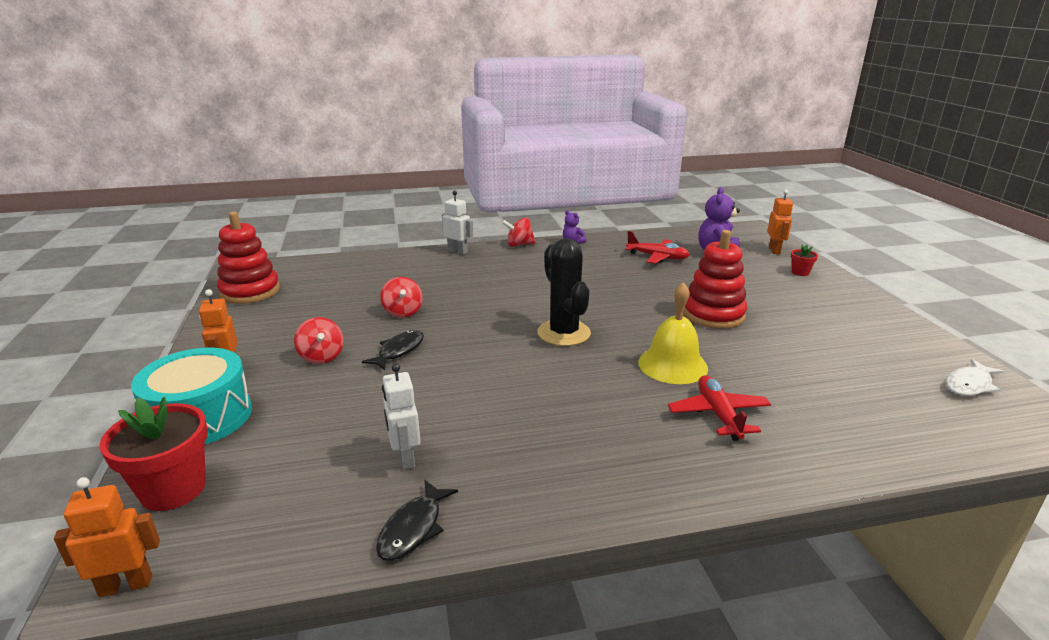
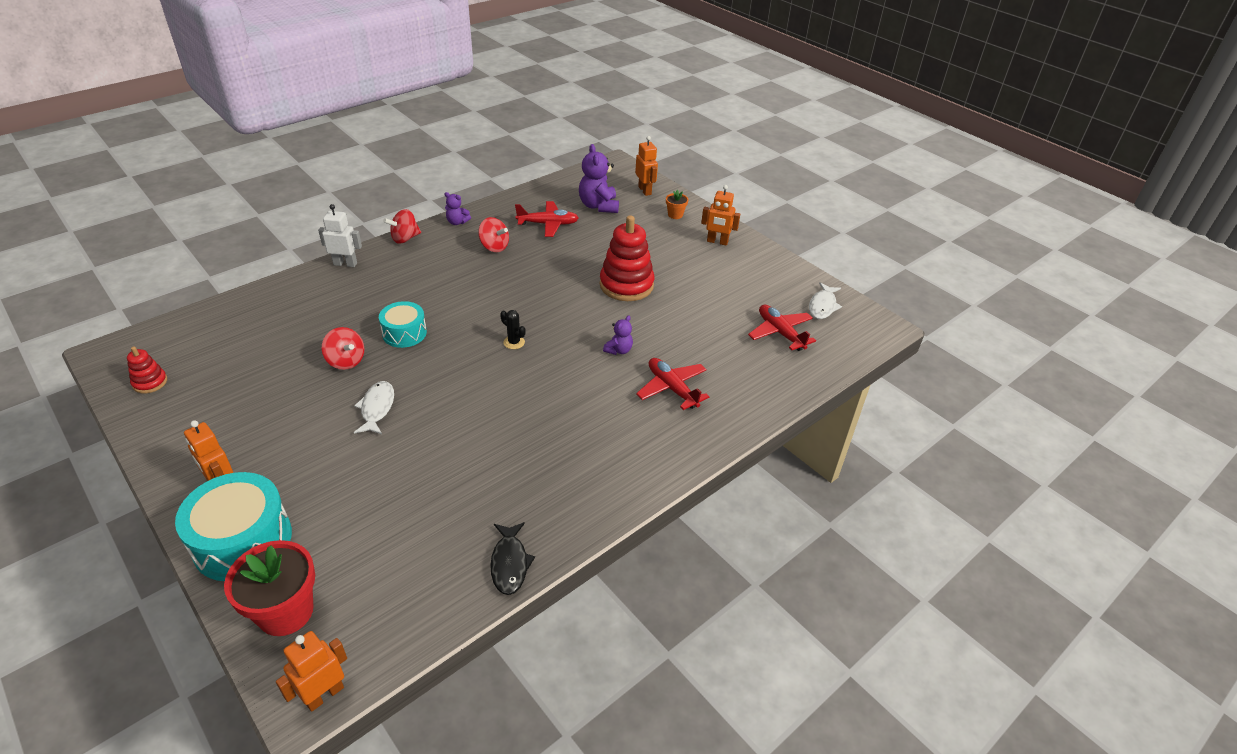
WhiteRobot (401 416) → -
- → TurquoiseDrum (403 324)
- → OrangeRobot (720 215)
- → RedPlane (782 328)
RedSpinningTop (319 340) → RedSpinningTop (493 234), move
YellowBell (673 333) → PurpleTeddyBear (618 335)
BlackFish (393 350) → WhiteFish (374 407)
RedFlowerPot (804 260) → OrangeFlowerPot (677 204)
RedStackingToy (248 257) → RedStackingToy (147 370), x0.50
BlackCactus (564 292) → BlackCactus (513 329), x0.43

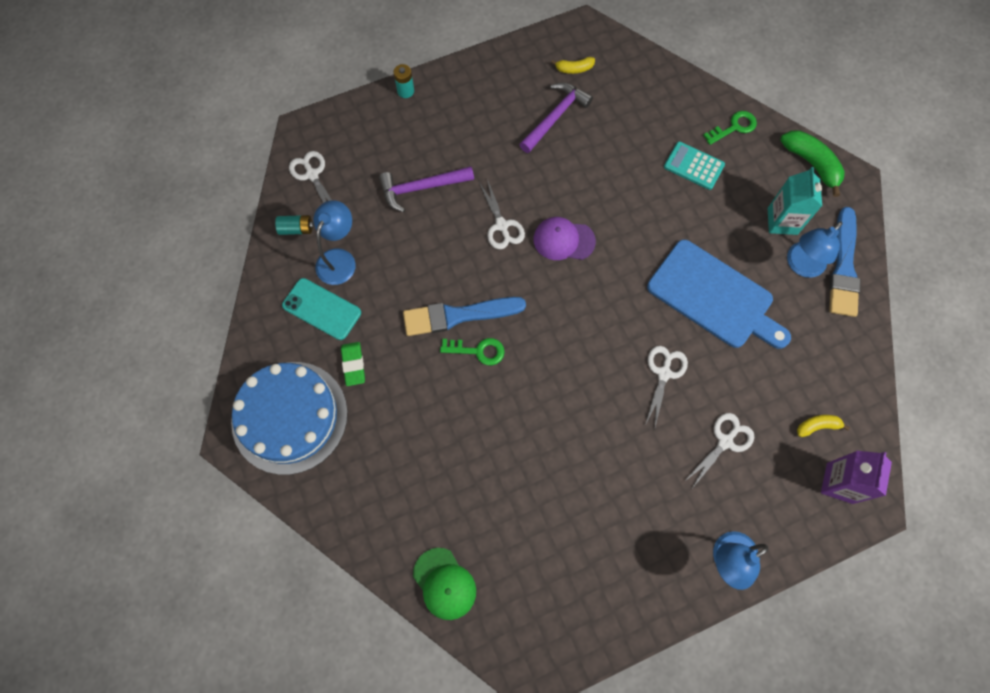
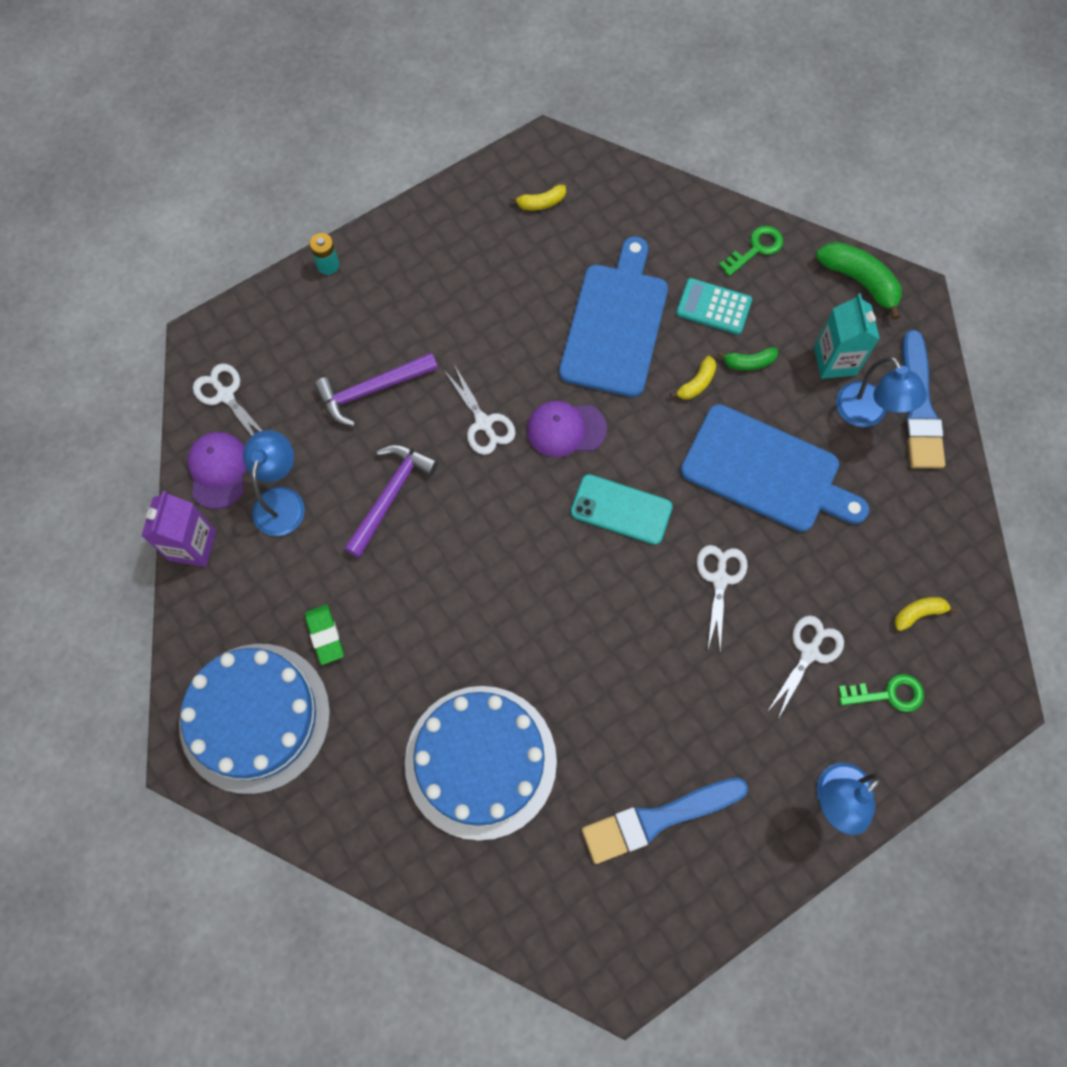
GreenCap (444 584) → -
- → BlueCake (481 763)
- → BlueCuttingBoard (613 317)
- → YellowBanana (693 378)
- → GreenBanana (748 359)
TurquoisePhone (321 309) → TurquoisePhone (622 509), move
BlueBrush (464 316) → BlueBrush (665 821), move
GreenKey (472 351) → GreenKey (881 693), move
PurpleHammer (556 117) → PurpleHammer (391 501), move
PurpleCarton (856 477) → PurpleCarton (178 529), move
TurquoiseBattery (294 225) → PurpleCap (216 470)
BlueLamp (815 249) → BlueLamp (881 391), 60 degrees counterclockwise

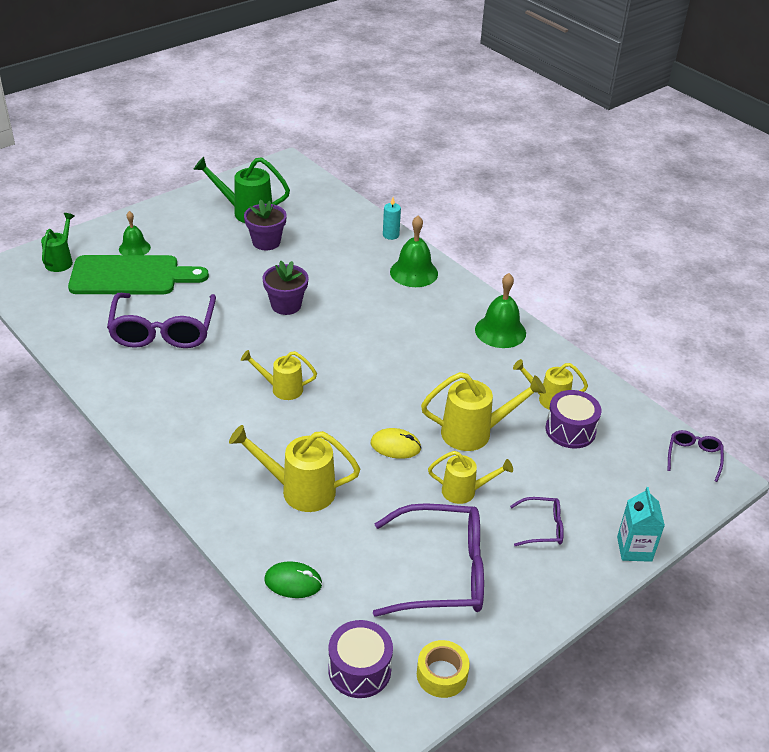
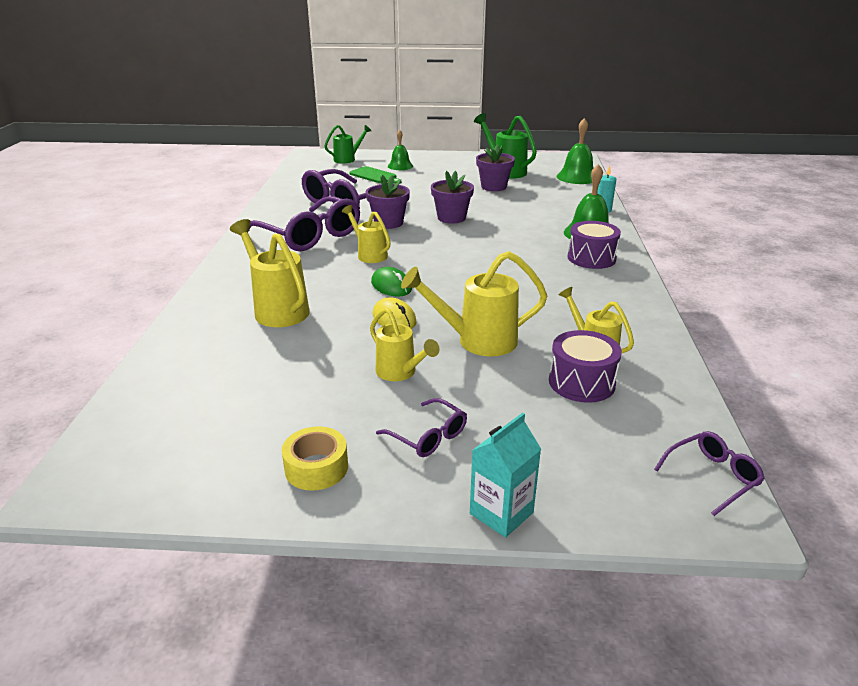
- → PurpleFlowerPot (388 202)
GreenMouse (293 579) → GreenMouse (391 281), move
PurpleDrum (360 659) → PurpleDrum (594 245), move
PurpleGlasses (428 560) → PurpleGlasses (304 223), move
YellowTape (443 669) → YellowTape (315 458), move
GreenBell (500 310) → GreenBell (575 151), move
YellowWateringCan (483 411) → YellowWateringCan (474 303), 135 degrees clockwise
GreenCuttingBoard (138 274) → GreenCuttingBoard (375 175), x0.53

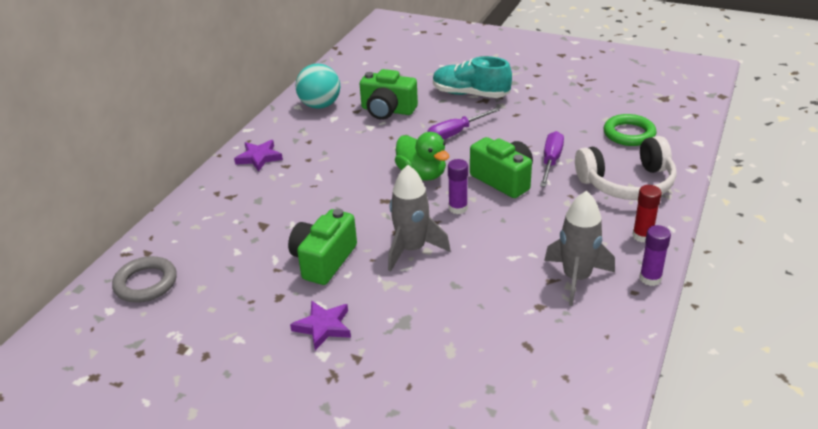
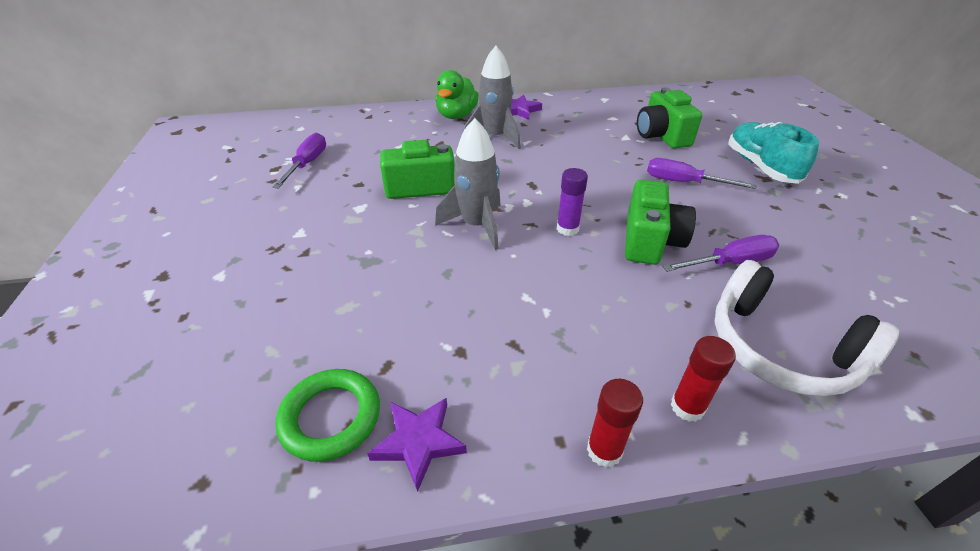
GreyRing (144 279) → -
TurquoiseBall (317 86) → -
- → PurpleScrewdriver (299 160)
PurpleStar (320 325) → PurpleStar (417 445), move
GreenDuck (422 156) → GreenDuck (457 94), move
GreyRocket (579 248) → GreyRocket (492 97), move
GreenRing (630 130) → GreenRing (327 415), move
PurpleGlueStick (655 255) → RedGlueStick (615 423)

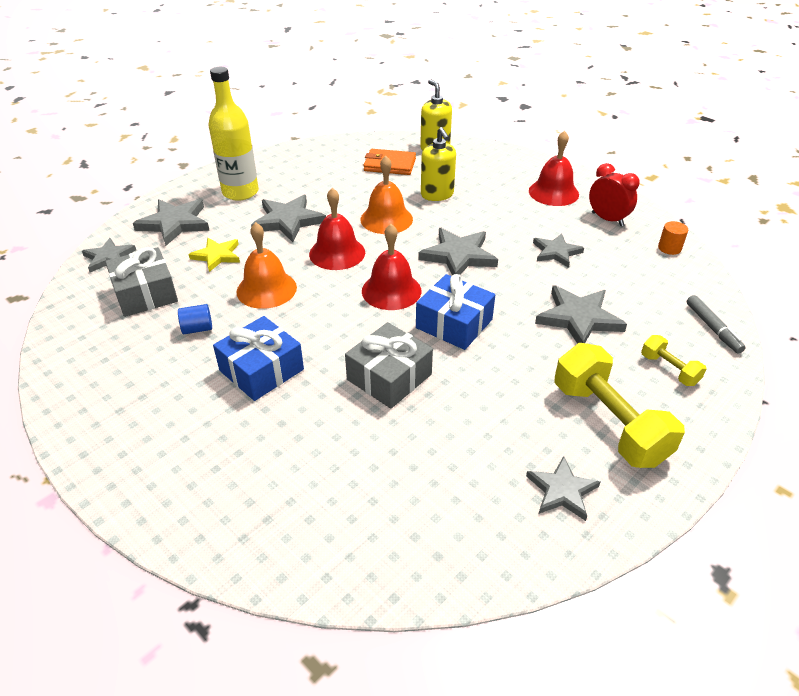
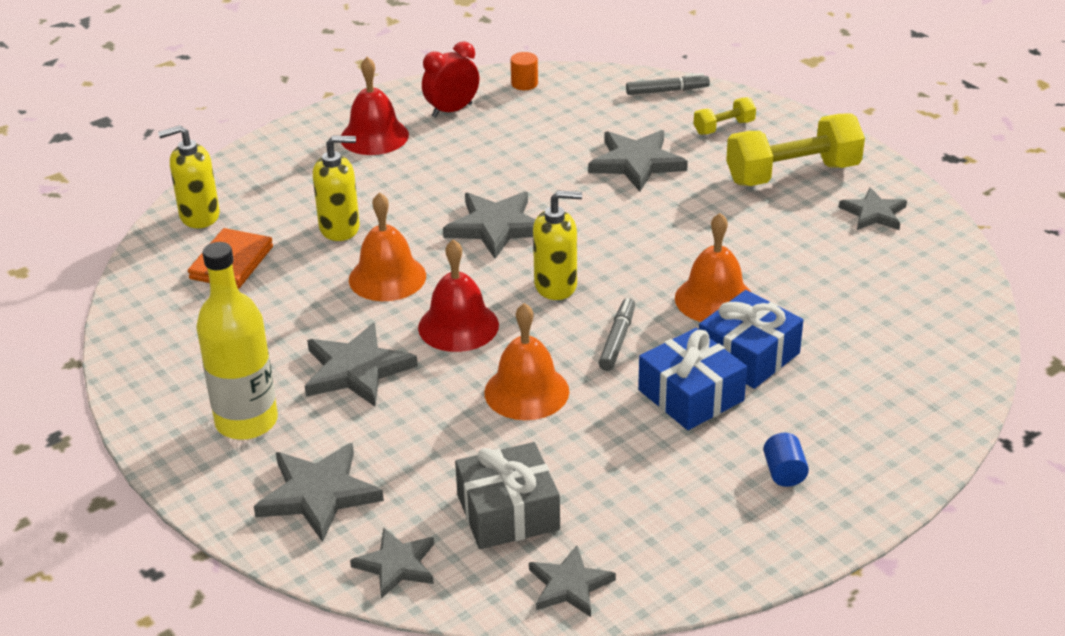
YellowStar (214 255) → -
- → GreyMarker (617 334)
BlueCylinder (195 319) → BlueCylinder (786 460), move
BlueGift (455 312) → BlueGift (751 339), move
GreyStar (558 250) → GreyStar (572 581), move
GreyGift (389 365) → OrangeBell (713 267)
RedBell (392 267) → YellowSoapDispenser (557 245)

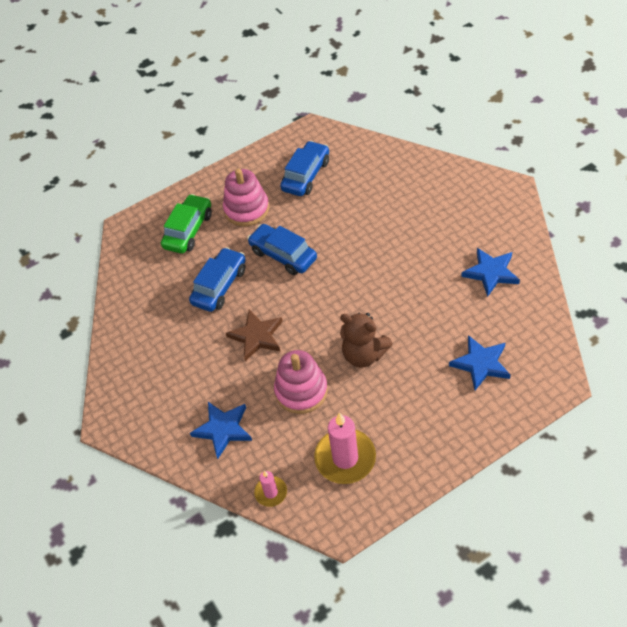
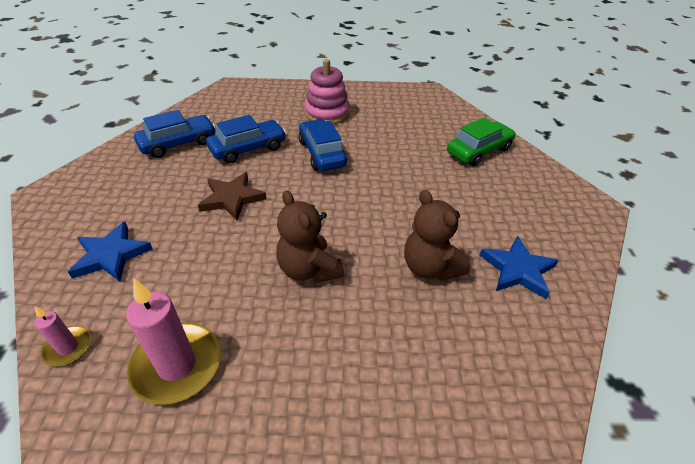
PinkStackingToy (301 382) → -
BlueStar (480 362) → -
- → BrownTeddyBear (437 235)
GreenCar (186 224) → GreenCar (481 142), move
BlueCar (304 168) → BlueCar (175 134), move

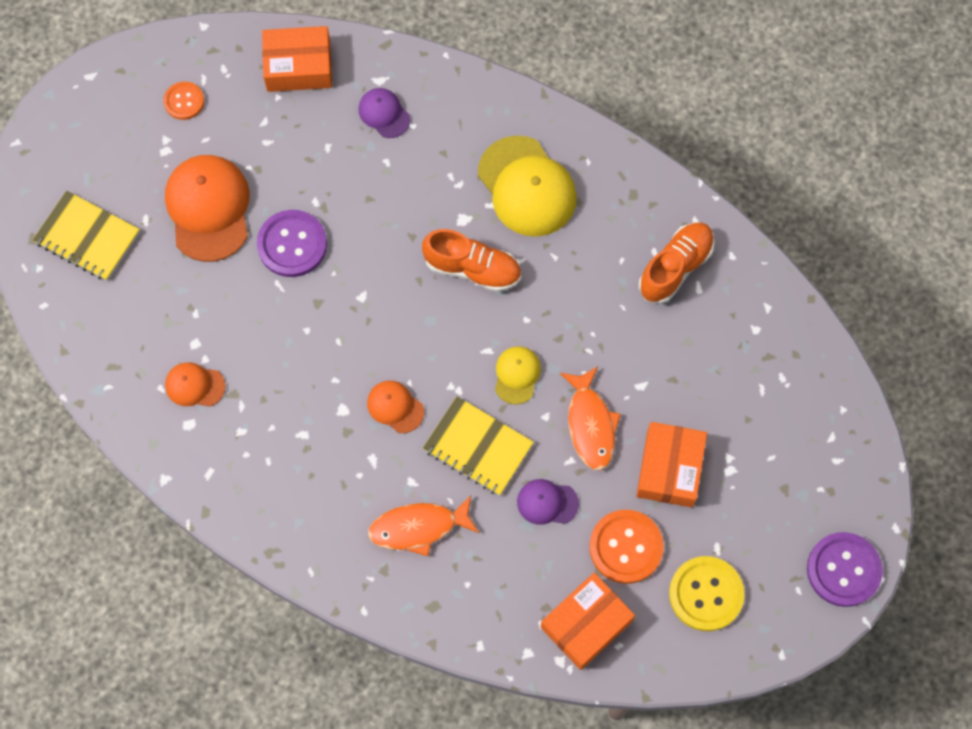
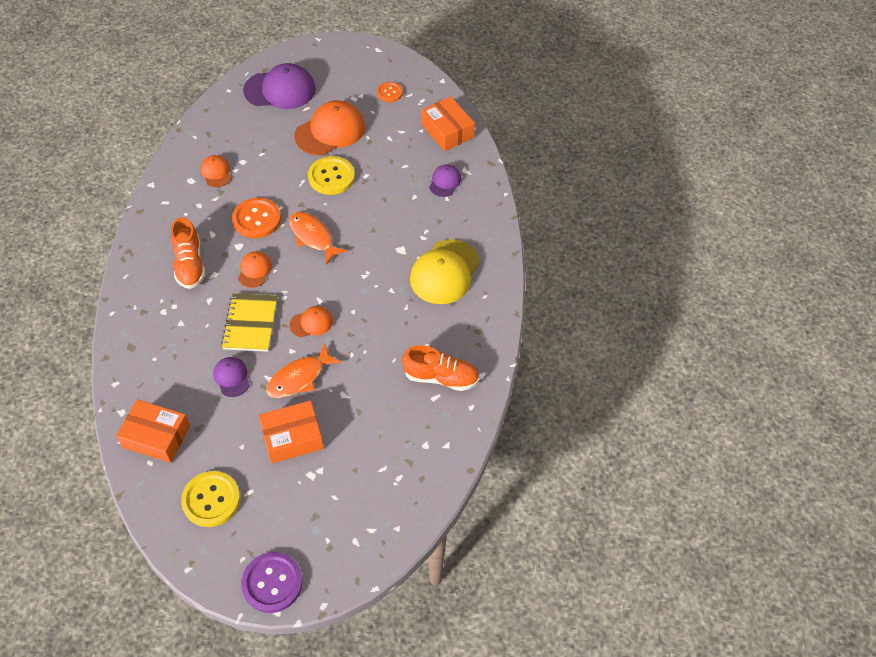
OrangeFish (423 525) → OrangeFish (318 238), move
OrangeShoe (471 260) → OrangeShoe (188 253), move
OrangeButton (626 547) → OrangeButton (256 218), move
YellowNotebook (86 236) → PurpleCap (279 86)
PurpleButton (292 243) → YellowButton (331 175)
YellowCap (518 375) → OrangeCap (311 321)

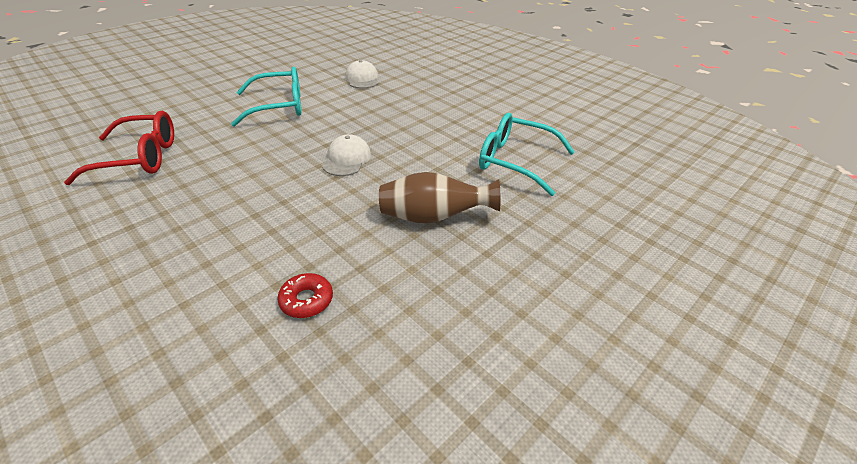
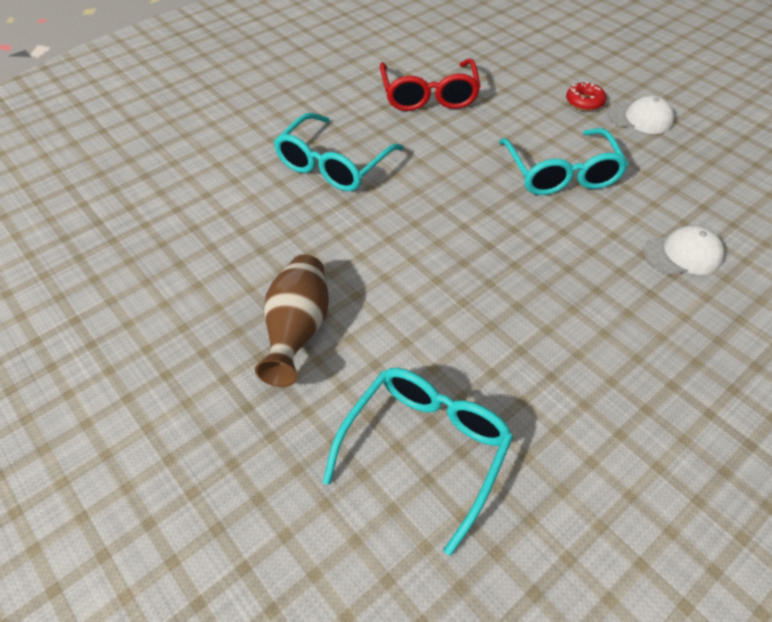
- → TurquoiseGlasses (339 152)
RedDonut (305 295) → RedDonut (586 96), move
WhiteCap (346 155) → WhiteCap (640 115), move

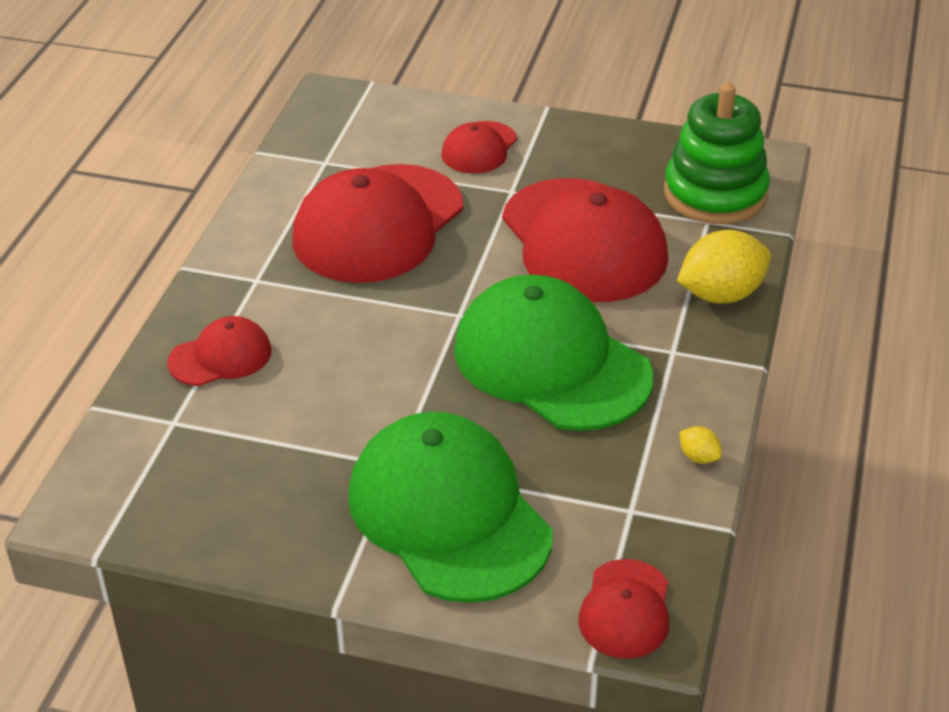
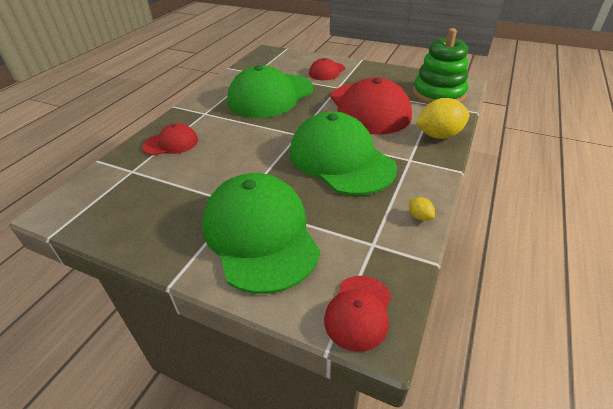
RedCap (377 223) → GreenCap (270 91)

